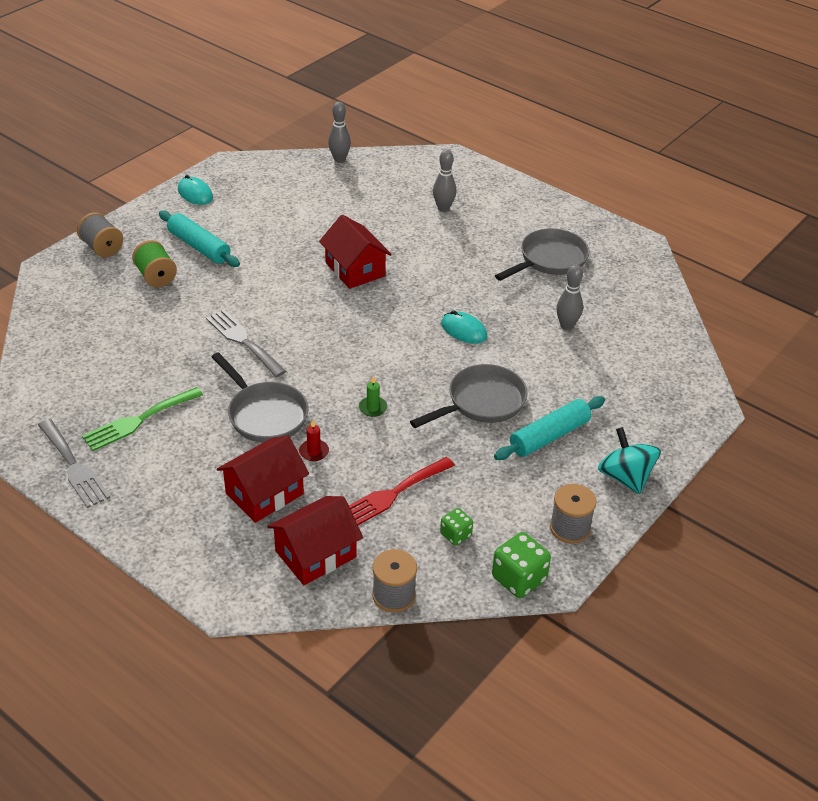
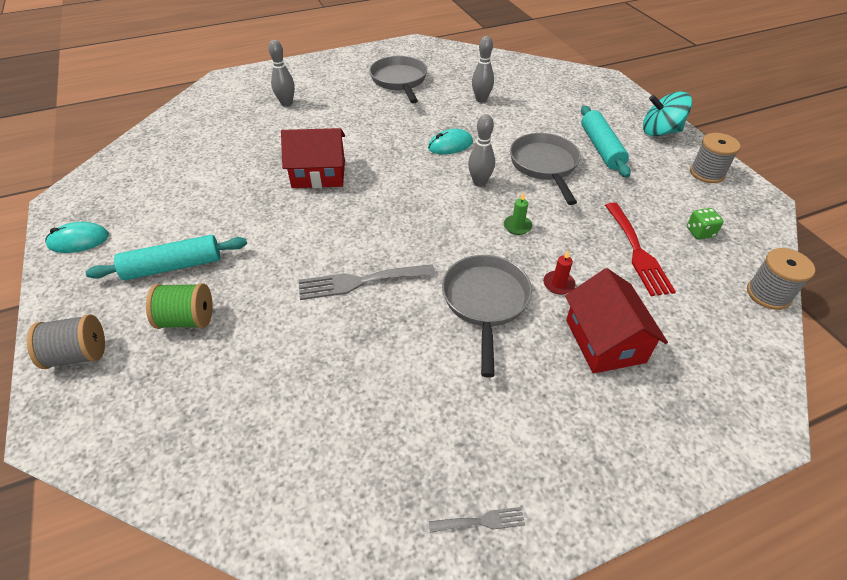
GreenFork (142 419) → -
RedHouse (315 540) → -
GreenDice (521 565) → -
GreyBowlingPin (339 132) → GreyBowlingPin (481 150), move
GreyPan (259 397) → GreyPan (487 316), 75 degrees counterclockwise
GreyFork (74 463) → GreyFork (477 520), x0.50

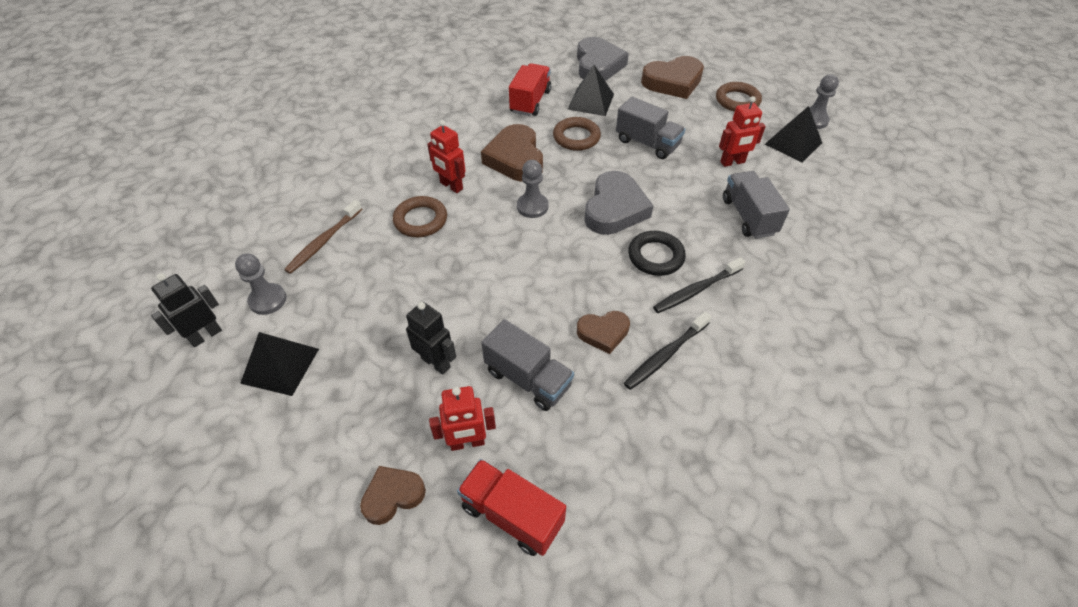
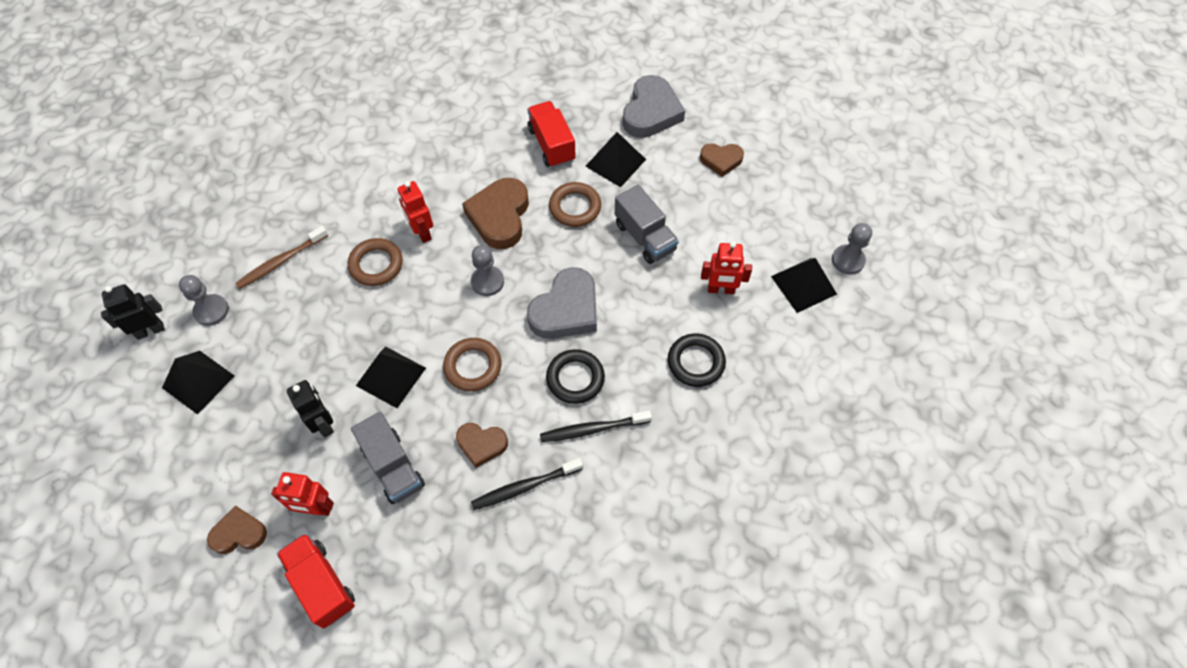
- → BlackPyramid (391 377)
BrownRing (739 97) → BrownRing (472 364), move
GreyTruck (756 205) → BlackRing (697 360)
RedTruck (530 89) → RedTruck (551 134), 60 degrees counterclockwise
BrownHeart (672 77) → BrownHeart (722 160), x0.59

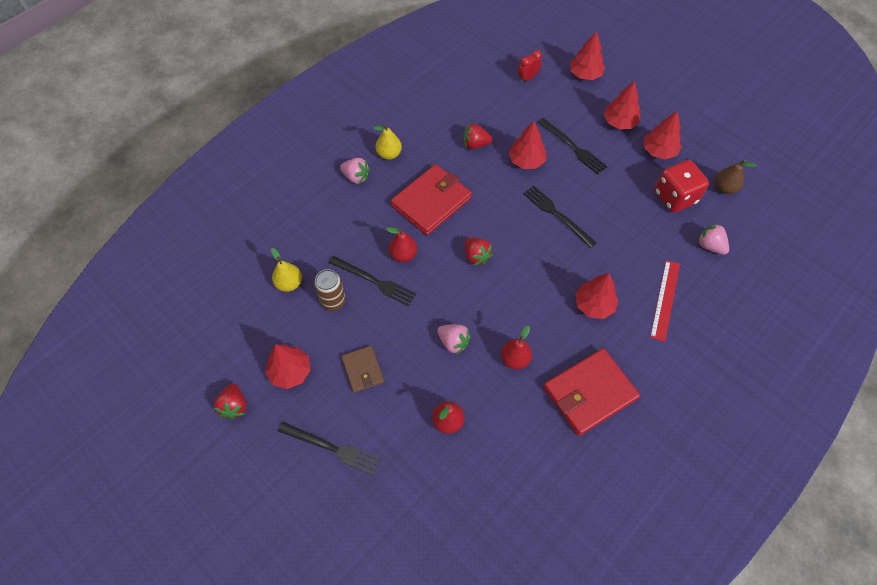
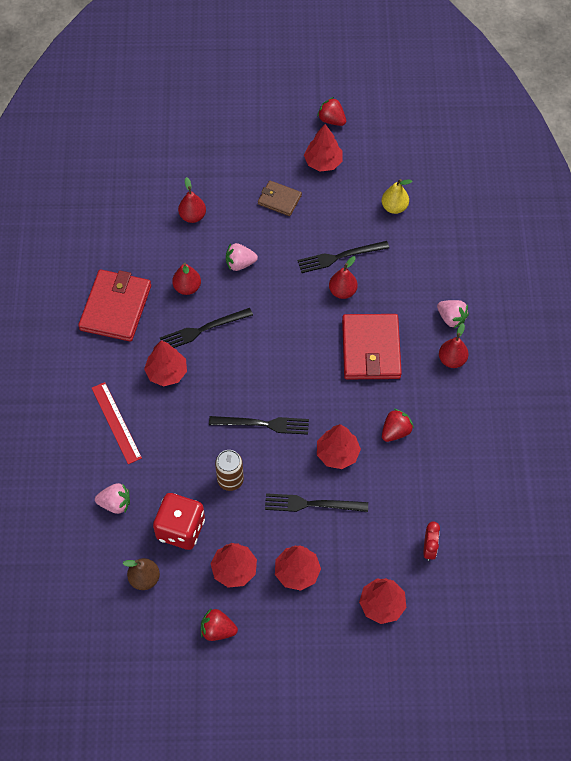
BlackFork (329 448) → BlackFork (206 328), move
BrownCan (330 290) → BrownCan (229 470), move
RedStrawberry (479 251) → RedStrawberry (219 624), move
YellowPear (387 142) → RedPear (454 345)
PinkStrawberry (355 171) → PinkStrawberry (453 314), 120 degrees counterclockwise

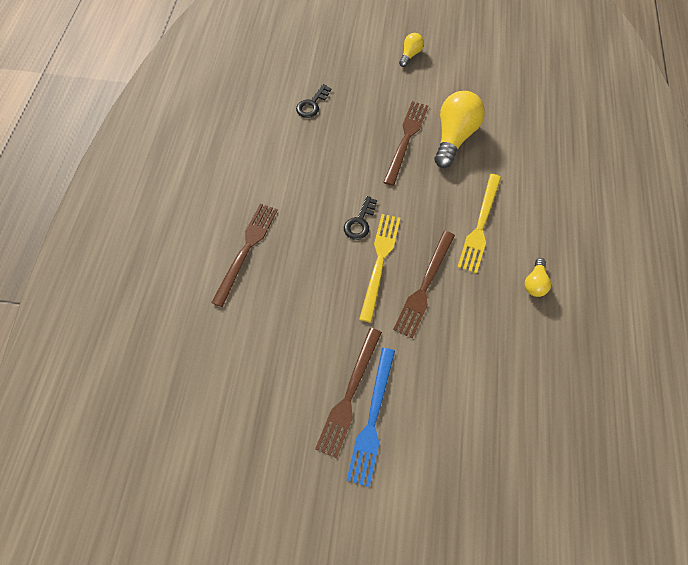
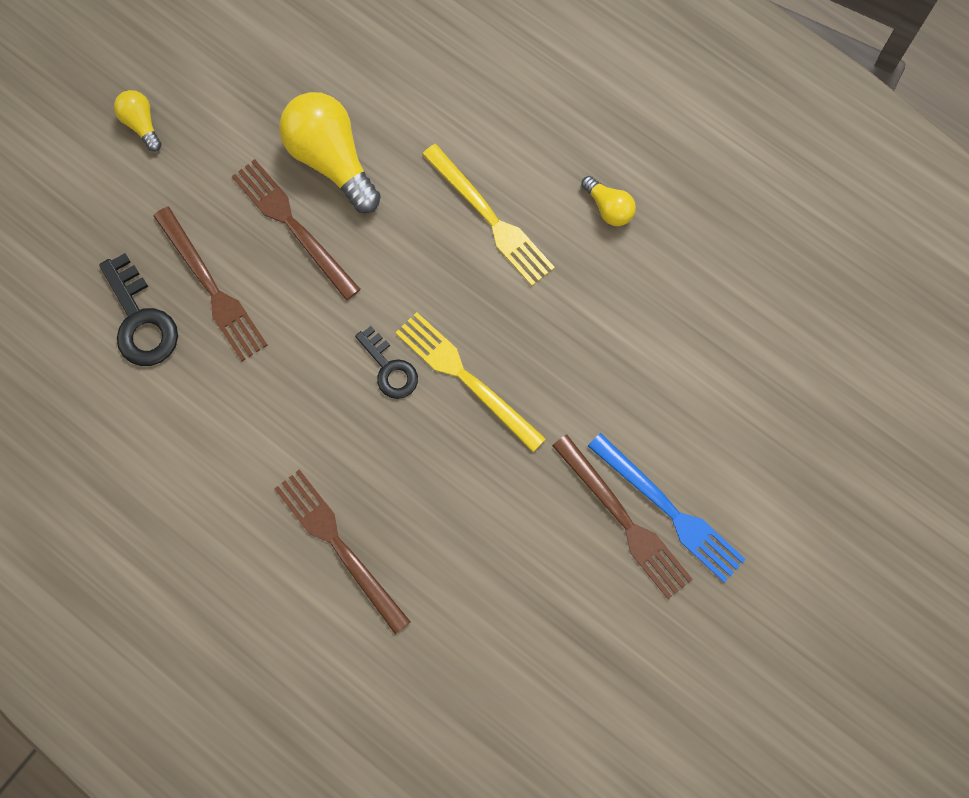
BrownFork (424 285) → BrownFork (210 284), move
BlackKey (313 101) → BlackKey (138 309), x1.51

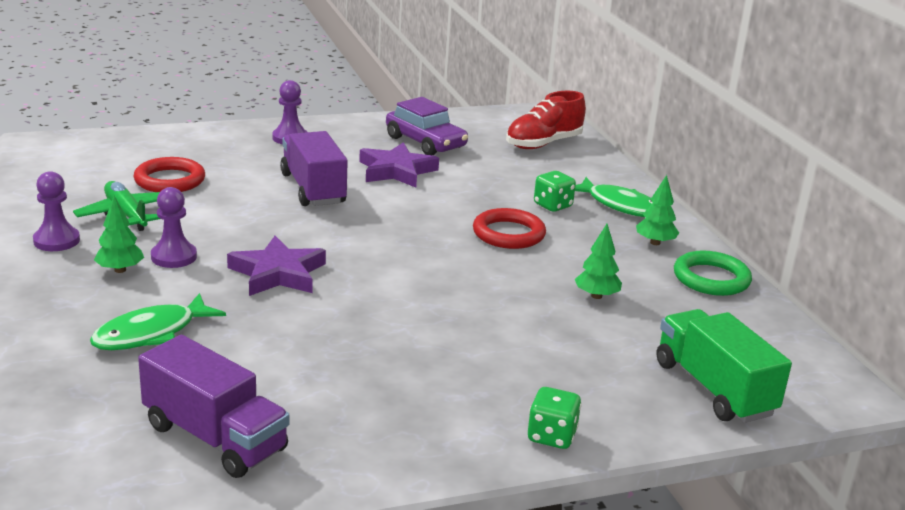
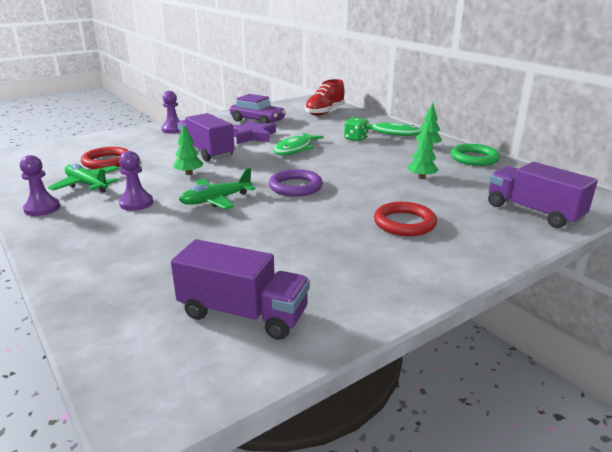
GreenDice (555 418) → -
- → PurpleRing (296 183)
GreenFish (158 321) → GreenFish (298 144), move
GreenTree (119 234) → GreenTree (188 149), move
RedRing (509 228) → RedRing (405 219), move
PurpleStar (276 266) → GreenPlane (217 188)
GreenTruck (724 366) → PurpleTruck (543 195)

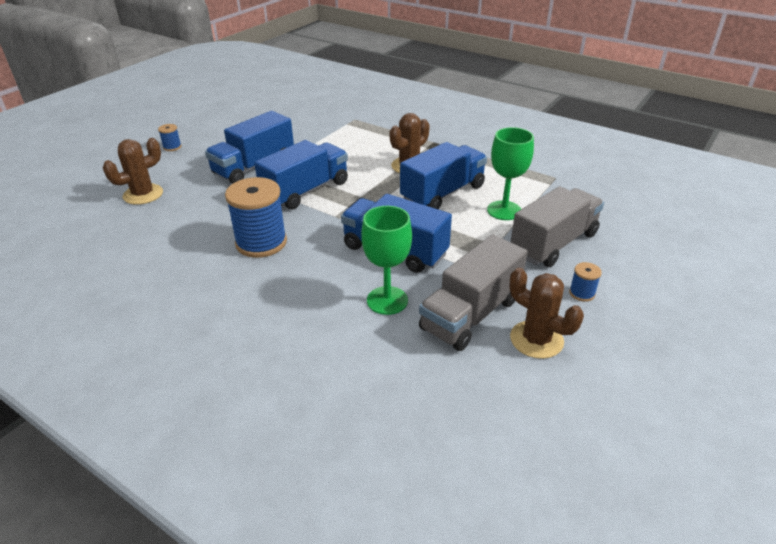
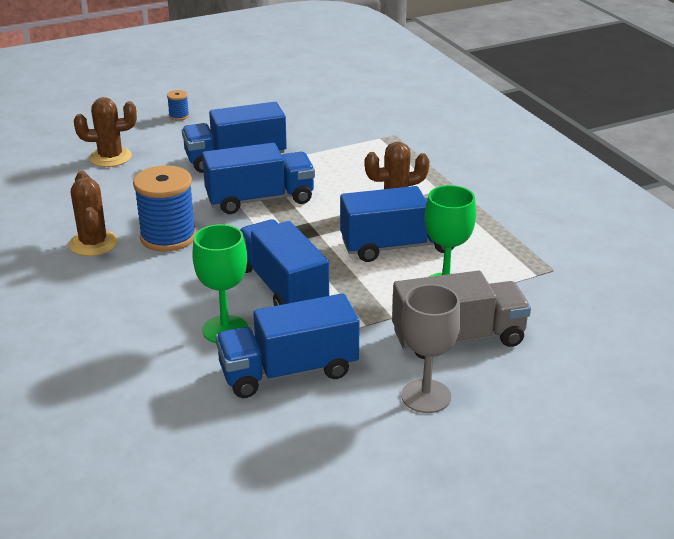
BrownCactus (546 313) → BrownCactus (93 213), move
BlueSpool (585 282) → GreyGoblet (431 348)
GreyTruck (473 292) → BlueTruck (288 345)

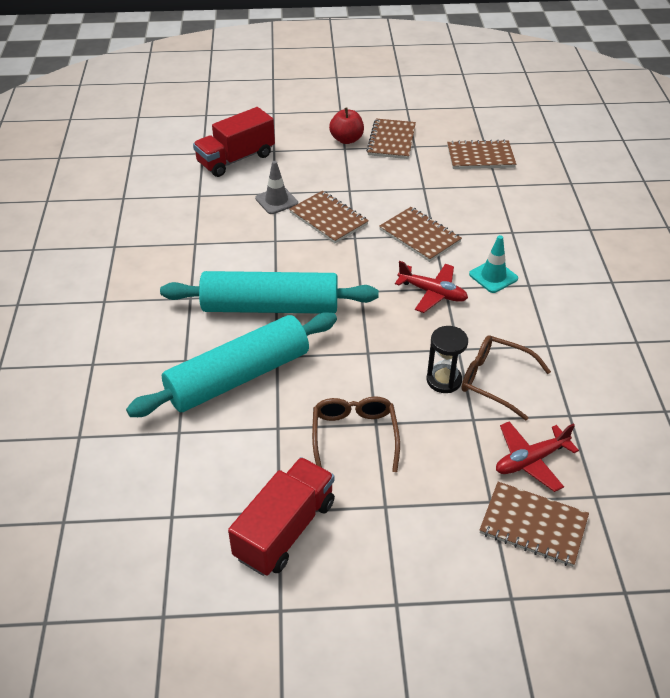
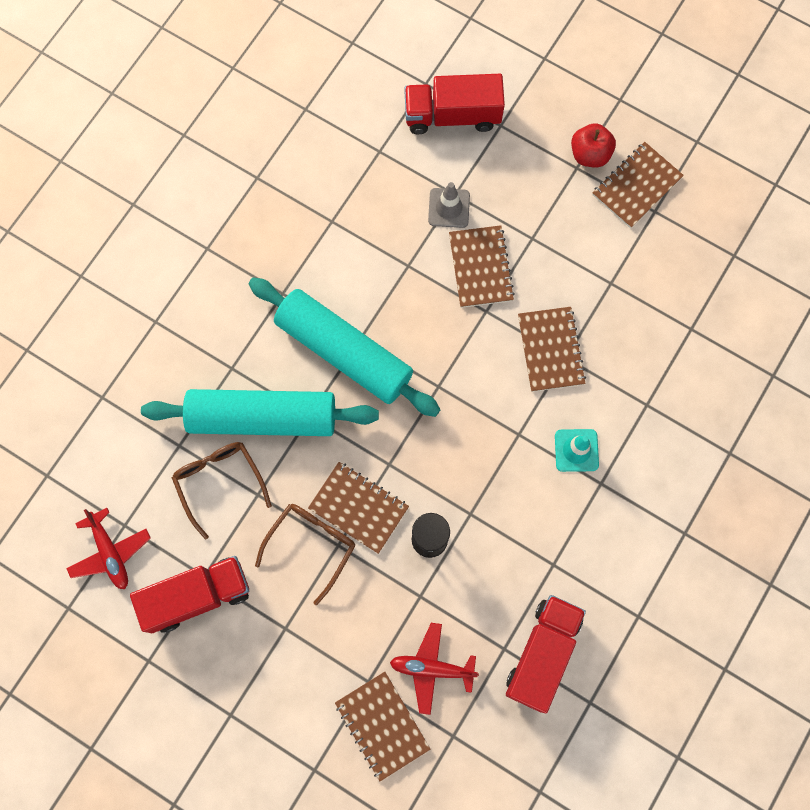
- → RedTruck (546 654)
RedPlane (431 287) → RedPlane (108 548), move
BrownNotebook (481 154) → BrownNotebook (358 508), move
BrownGlasses (506 377) → BrownGlasses (222 490), move

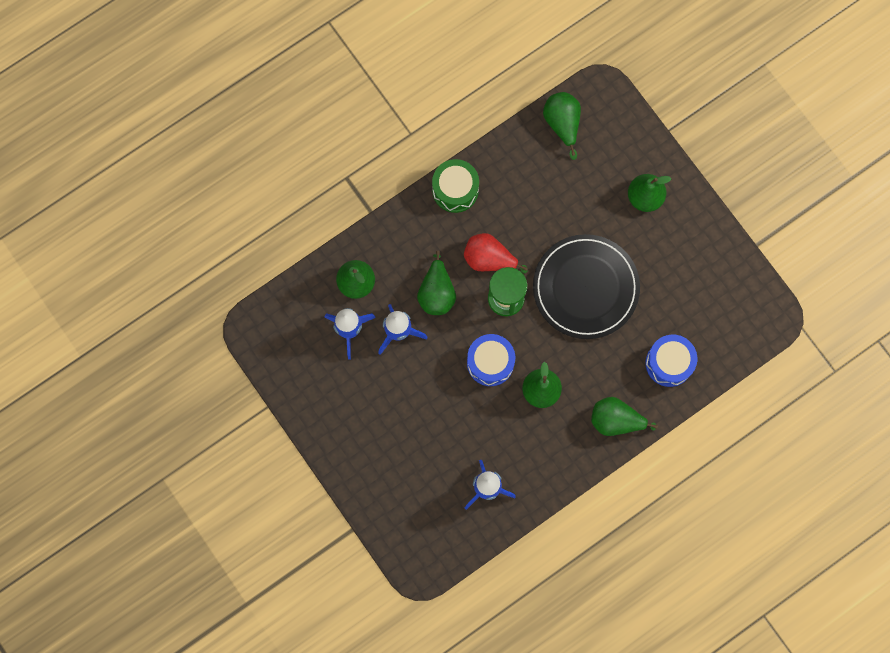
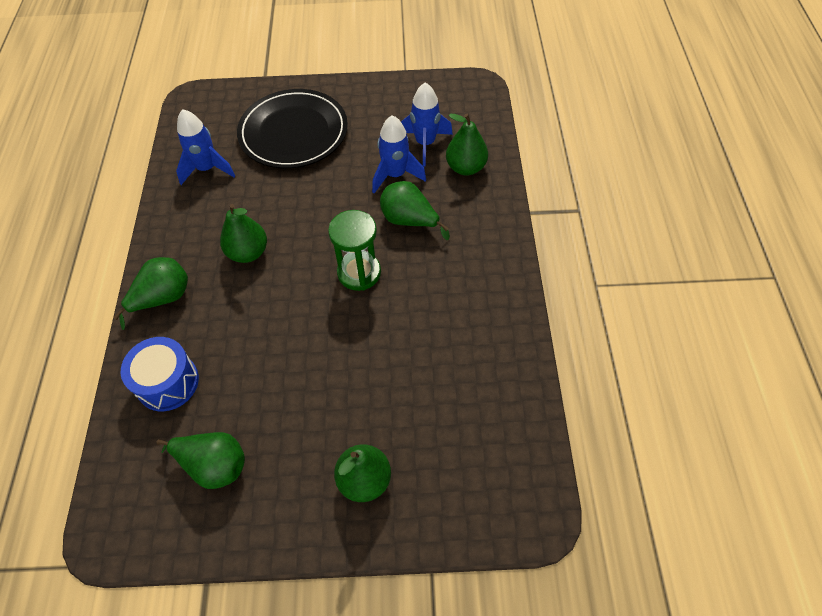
GreenDrum (455 186) → -
RedPear (496 253) → -
BlueDrum (491 360) → -
BlackPlate (586 286) → BlackPlate (292 129), move
GreenPear (562 126) → GreenPear (200 460), move

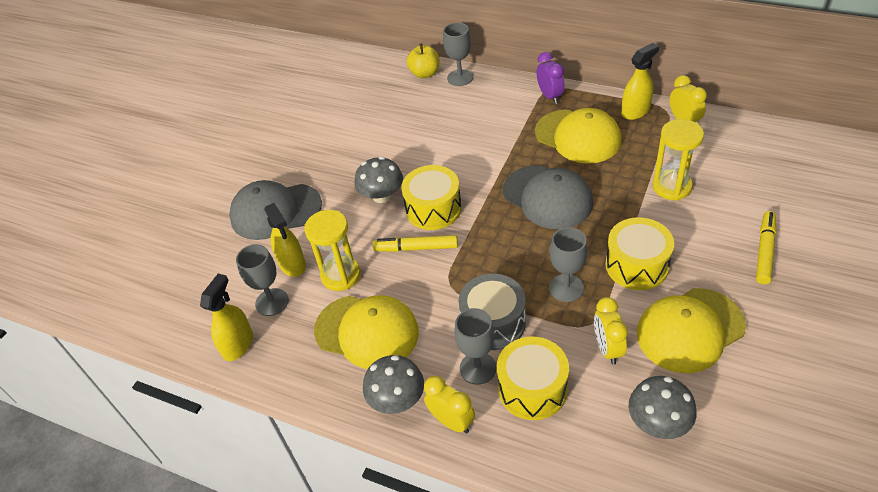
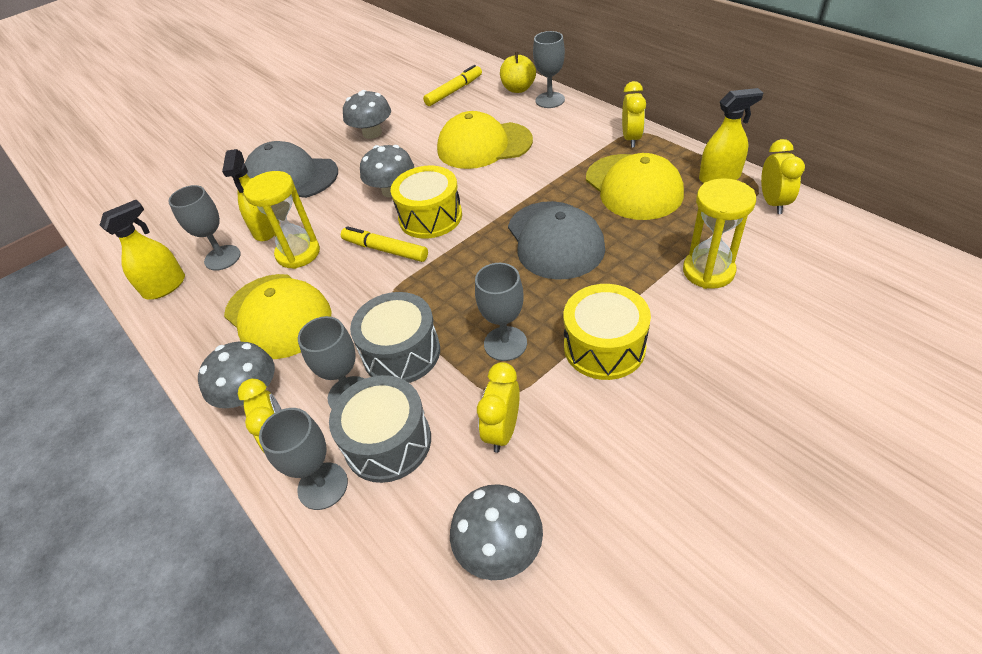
- → GreyGoblet (303 459)
- → GreyMushroom (367 114)
YellowCap (691 330) → YellowCap (485 140), move
YellowMarker (766 248) → YellowMarker (452 85), move
YellowDrum (533 378) → GreyDrum (380 429)
PurpleClock (551 78) → YellowClock (634 114)

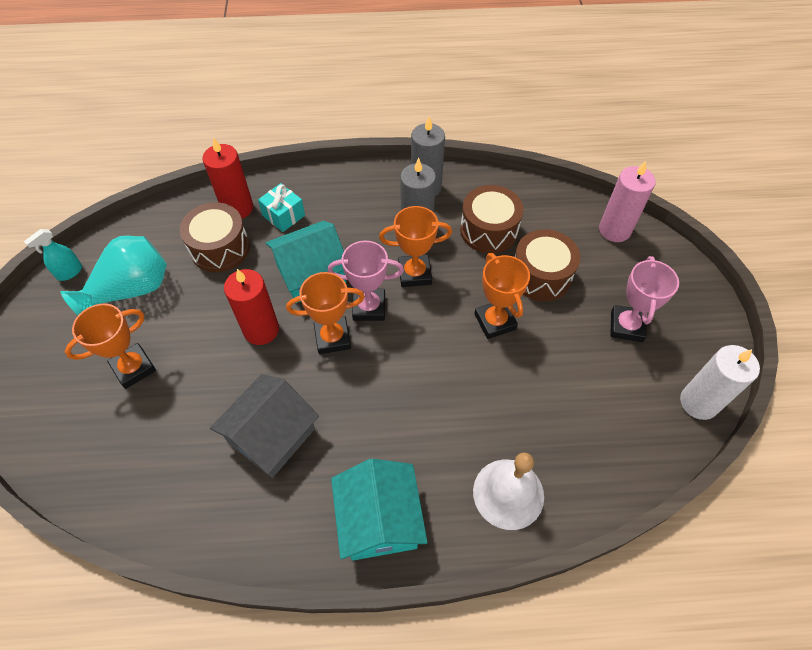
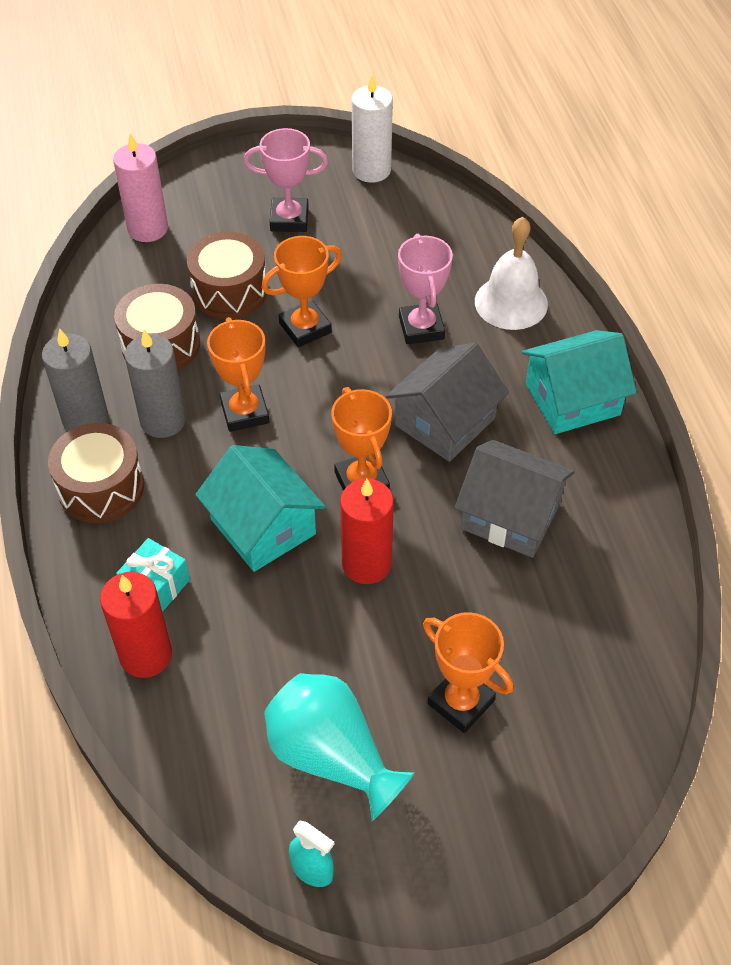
- → GreyHouse (447 402)
BrownDrum (215 237) → BrownDrum (96 473), move
PinkTrophy (366 280) → PinkTrophy (425 289), move

